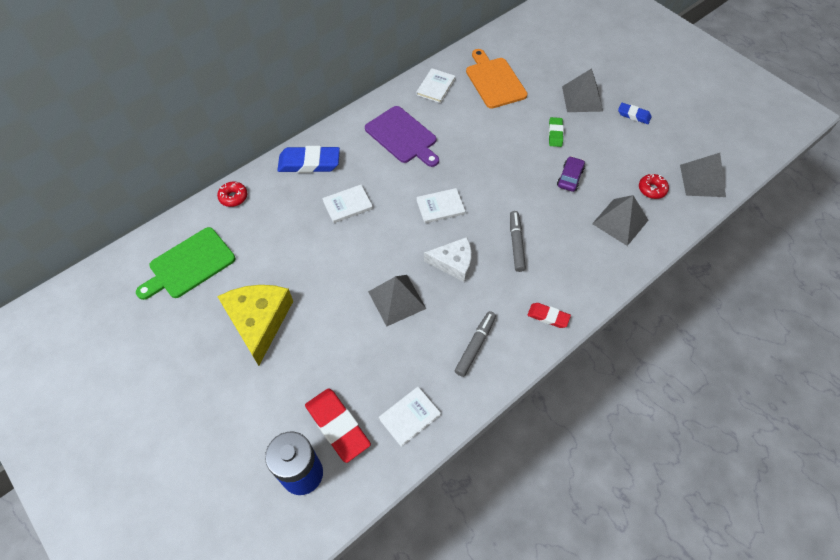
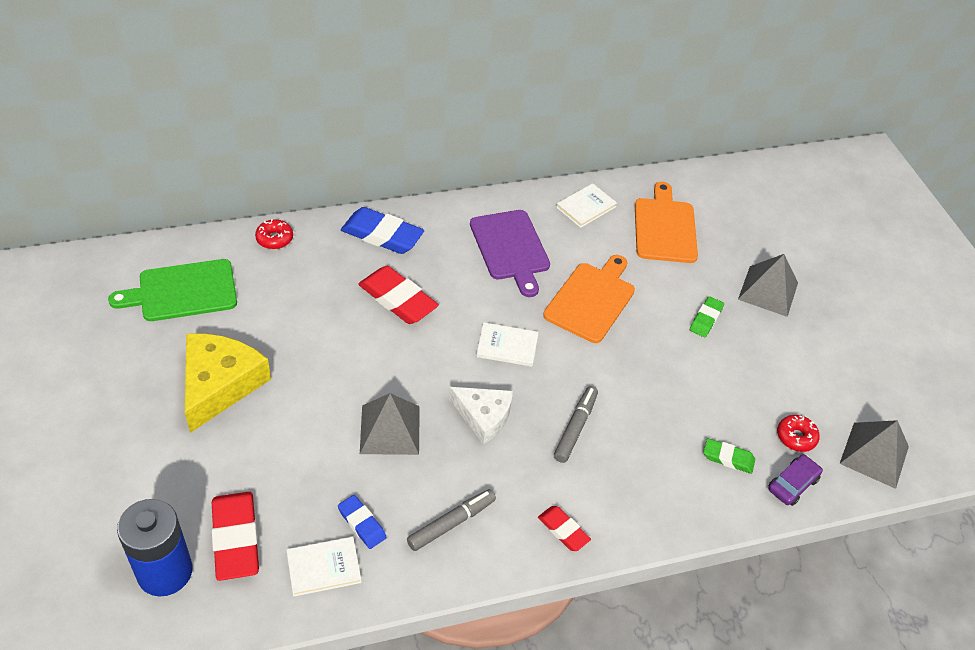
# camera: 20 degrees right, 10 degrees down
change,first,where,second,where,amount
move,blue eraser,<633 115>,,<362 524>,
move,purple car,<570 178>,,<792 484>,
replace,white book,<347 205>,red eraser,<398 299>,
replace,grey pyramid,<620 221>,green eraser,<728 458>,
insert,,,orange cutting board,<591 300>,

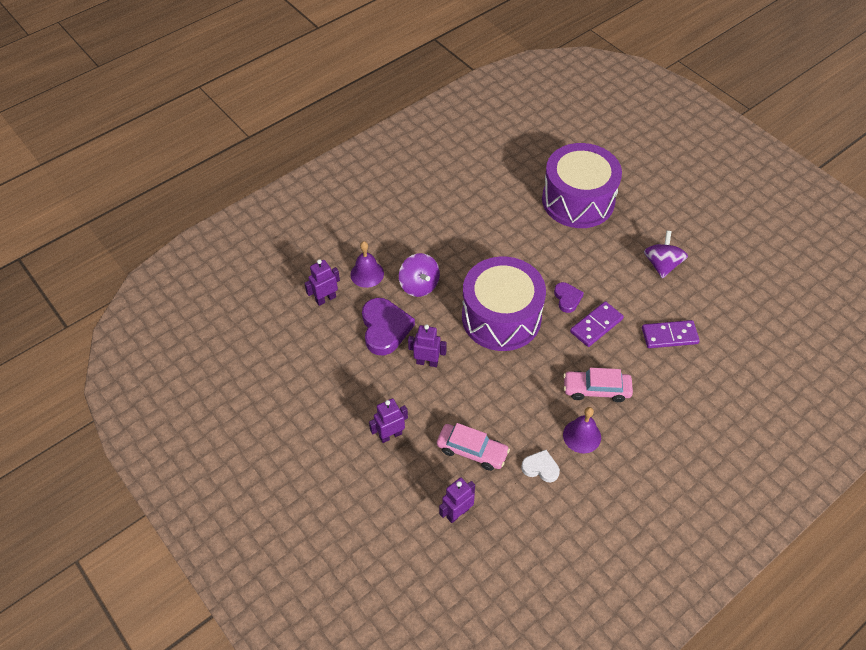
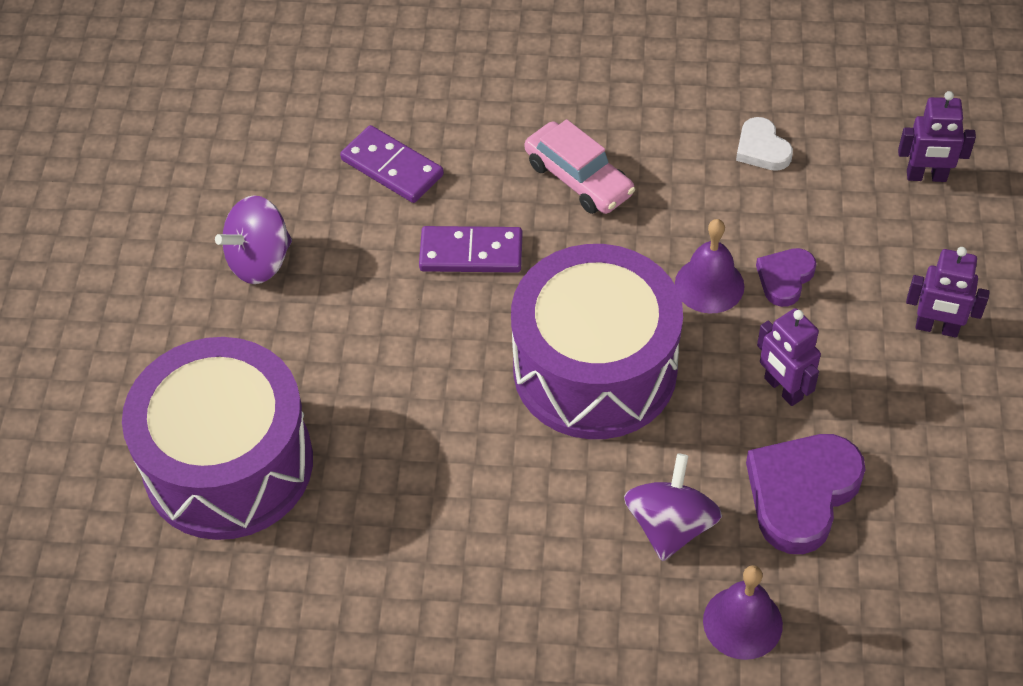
# camera: 135 degrees left, 0 degrees up
change,first,where,second,where,amount
delete,purple robot,<325 299>,,,
move,purple heart,<567 298>,,<785 278>,
move,purple bell,<582 436>,,<709 285>,
delete,pink car,<472 451>,,,

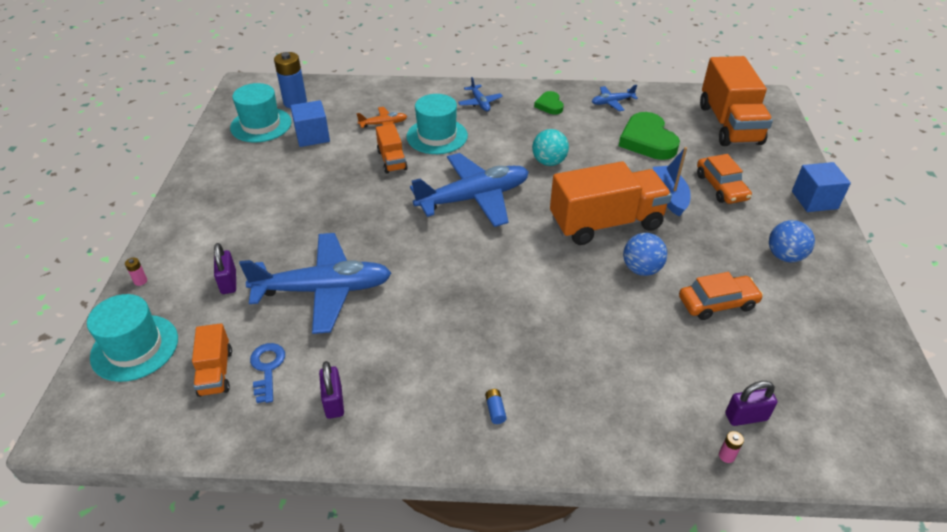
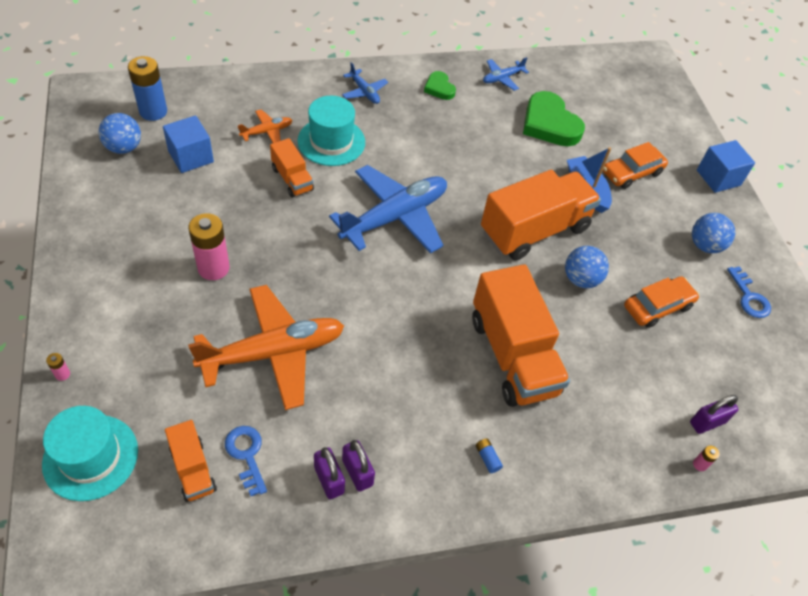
# camera: 20 degrees left, 10 degrees up
change,first,where,second,where,amount
move,orange truck,<729 124>,,<513 355>,
replace,turquoise hat,<261 125>,blue ball,<124 147>,
delete,turquoise ball,<549 162>,,,
rotate,orange car,<721 187>,,<632 173>,90 degrees clockwise
recolor,blue plane,<324 290>,orange plane,<274 352>,
move,purple padlock,<228 282>,,<357 472>,
insert,,,pink battery,<213 268>,
insert,,,blue key,<749 297>,

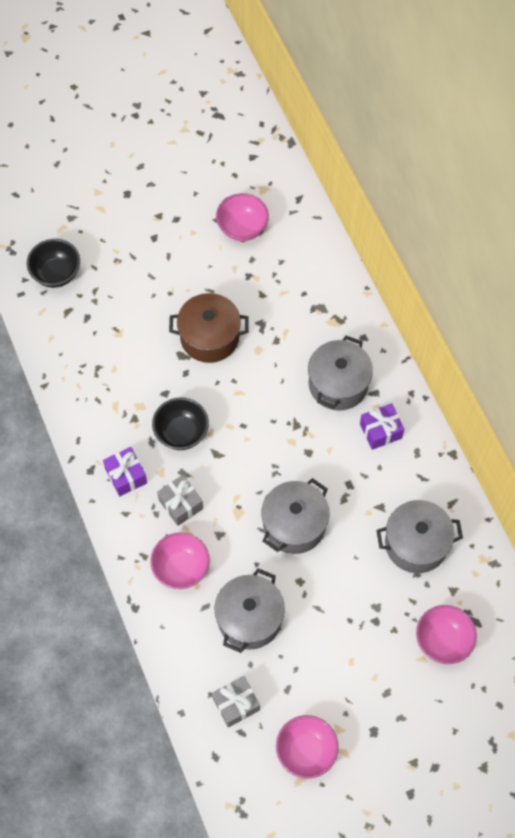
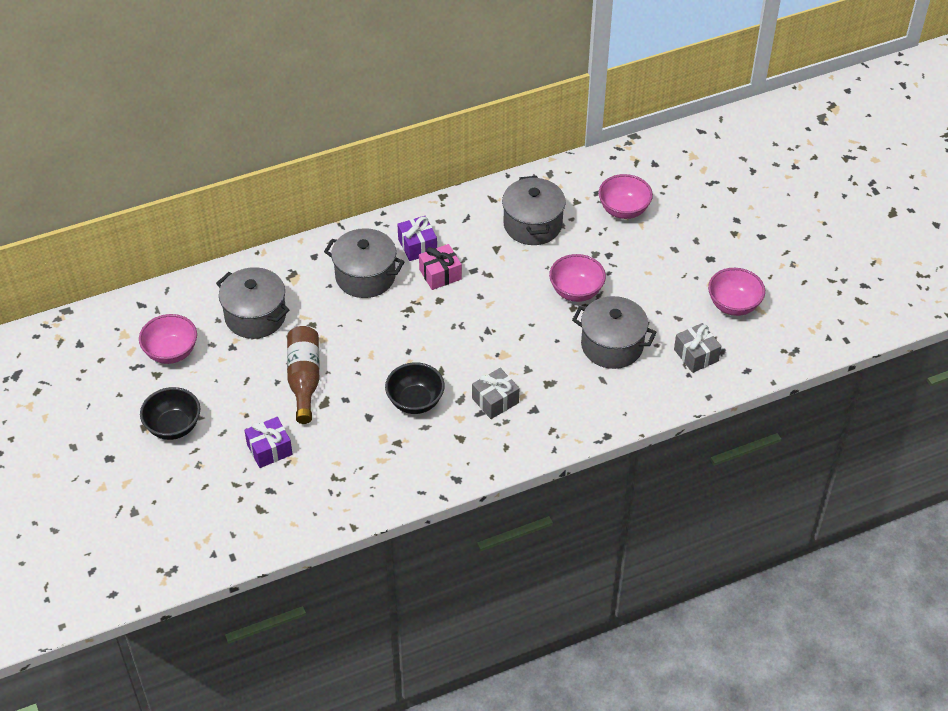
# camera: 90 degrees left, 15 degrees down
change,first,where,second,where,amount
move,black bowl,<56 273>,,<173 427>,
replace,brown pot,<209 337>,brown bottle,<304 379>,
move,purple gift,<126 476>,,<269 449>,
move,grey pot,<294 525>,,<255 316>,
move,pink bowl,<181 568>,,<576 291>,
insert,,,pink gift,<440 274>,

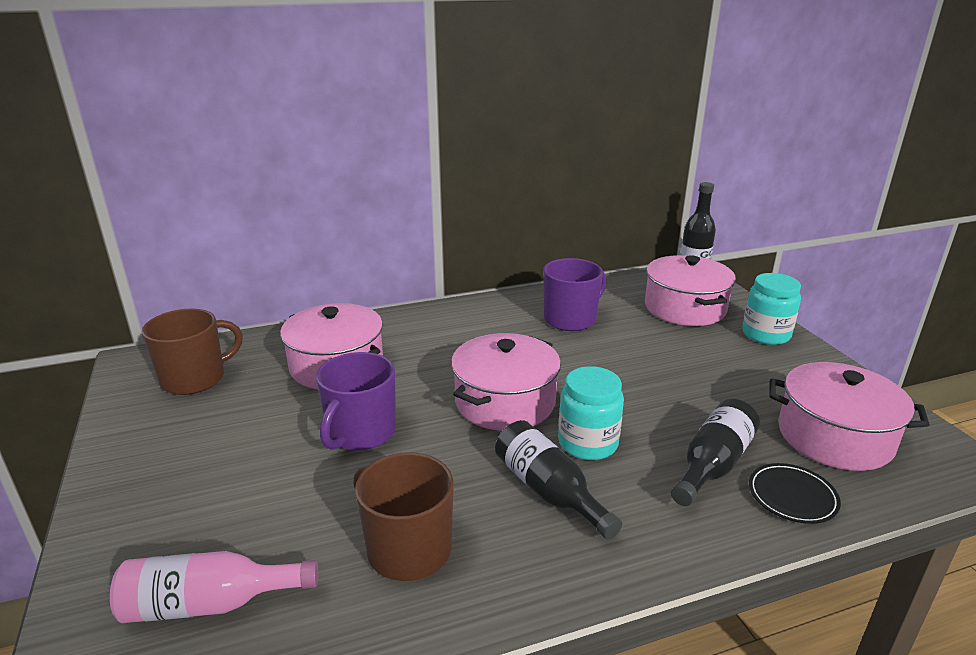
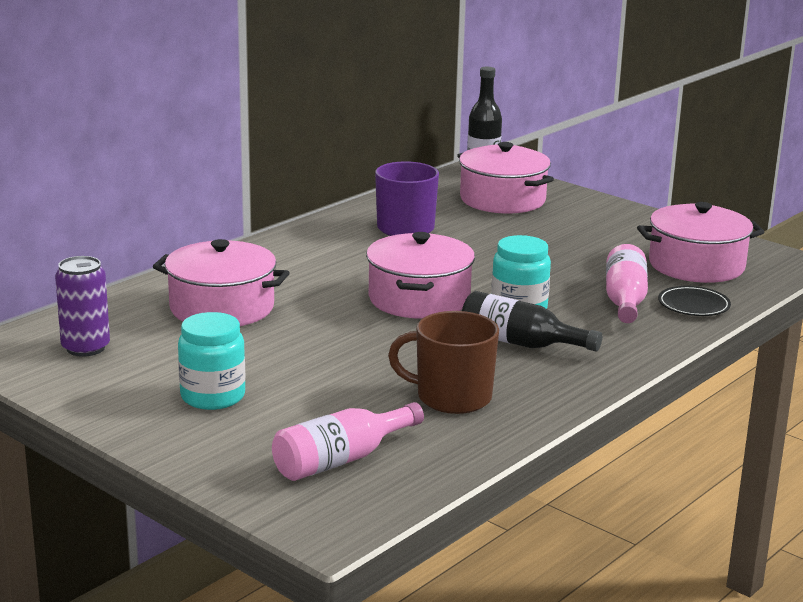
# camera: 30 degrees left, 5 degrees down
change,first,where,second,where,amount
move,turquoise jar,<766 334>,,<213 396>,
replace,brown mug,<195 378>,purple can,<85 348>,
delete,purple mug,<361 432>,,,
recolor,black bottle,<713 465>,pink bottle,<625 301>,

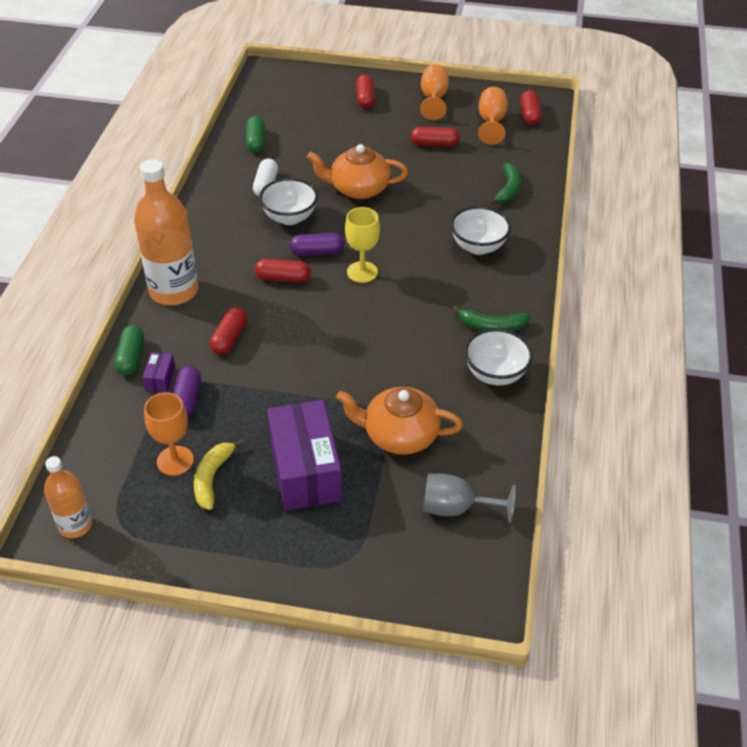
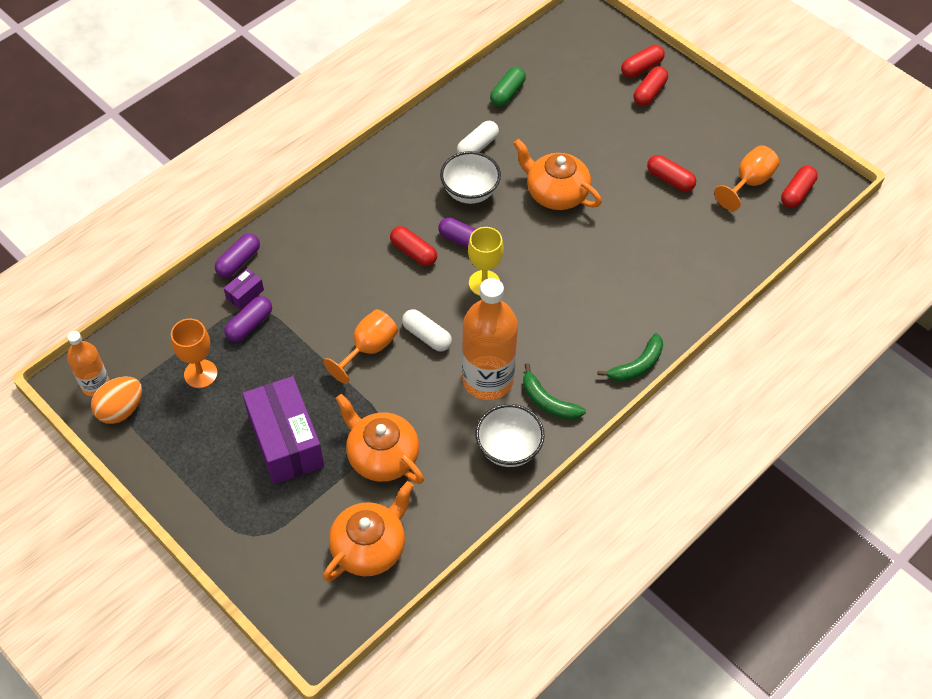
# camera: 35 degrees right, 10 degrees up
change,first,where,second,where,amount
move,orange goblet,<433 99>,,<368 349>,
move,orange bottle,<174 291>,,<488 379>,
move,green banana,<508 189>,,<637 365>,
delete,white bowl,<478 247>,,,
move,red capsule,<229 338>,,<641 68>,
recolor,green capsule,<131 357>,purple capsule,<238 261>,
rotate,purple box,<305 470>,,<286 441>,45 degrees counterclockwise
delete,yellow banana,<212 478>,,,
replace,grey goblet,<456 508>,orange teapot,<370 547>,
insert,,,white capsule,<427 336>,
insert,,,orange egg,<121 410>,

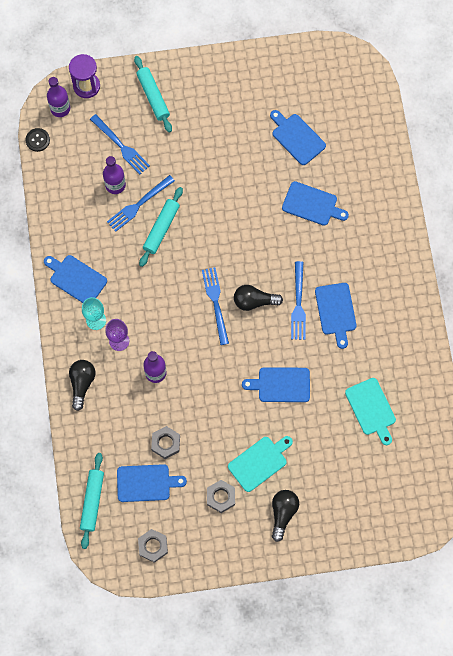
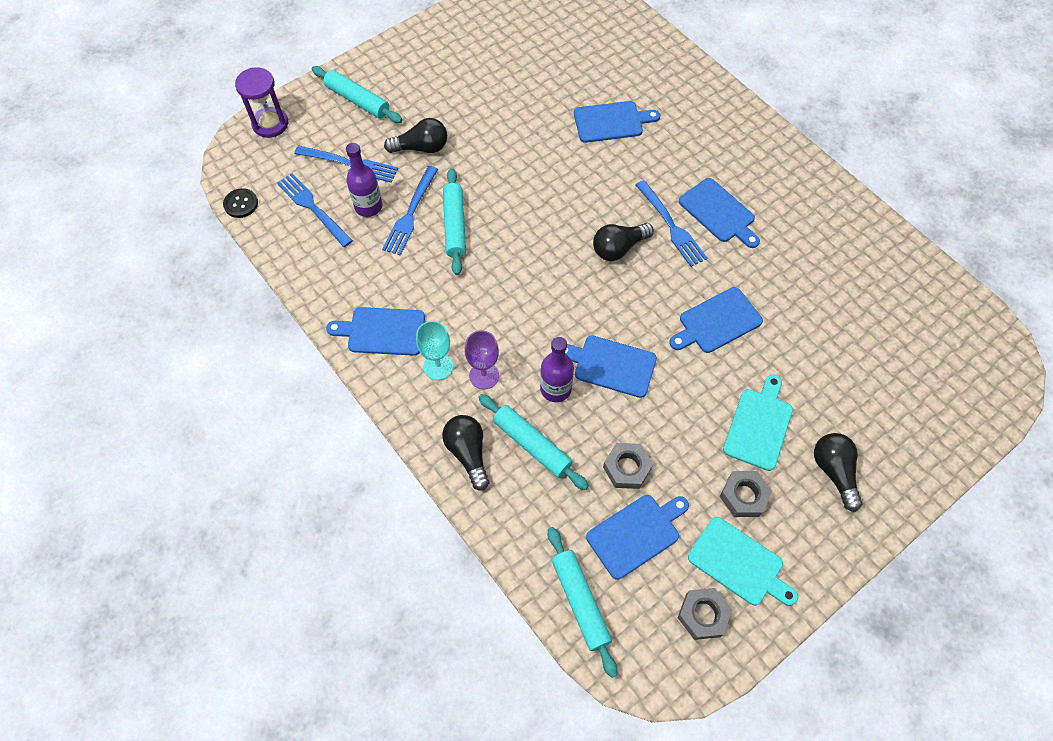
# camera: 30 degrees left, 10 degrees down
change,first,where,second,where,amount
delete,purple bottle,<60 108>,,,
move,blue cutting board,<297 137>,,<611 365>,
move,blue fork,<215 302>,,<312 208>,
move,turquoise cutting board,<371 409>,,<739 563>,
insert,,,black light bulb,<421 147>,
insert,,,turquoise rolling pin,<532 444>,

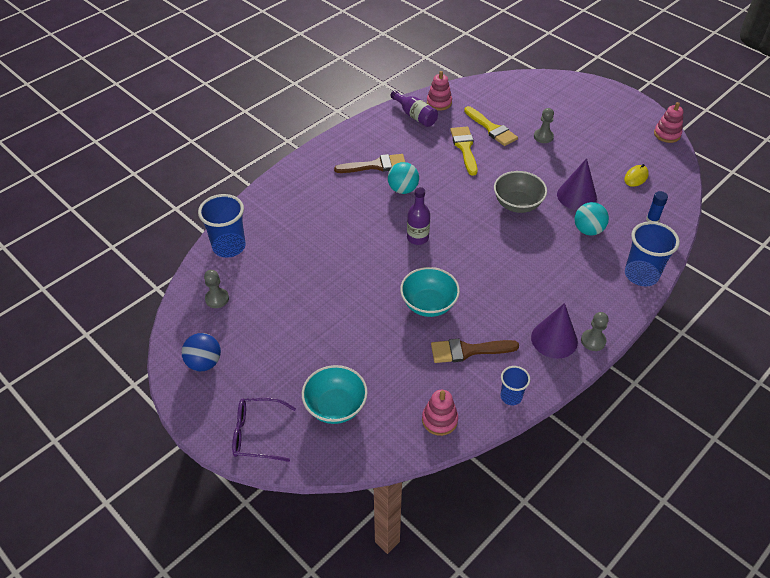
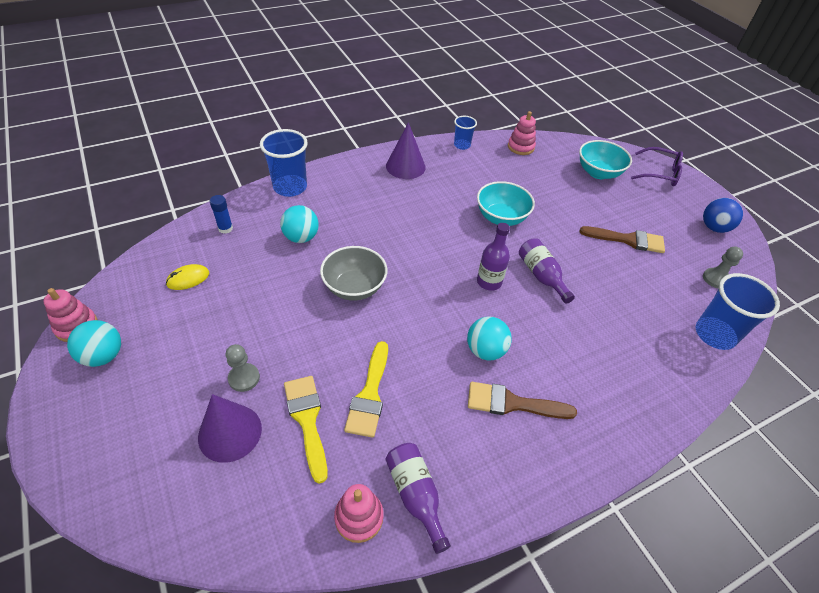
# camera: 165 degrees left, 0 degrees up
change,first,where,second,where,amount
move,purple cone,<576 196>,,<230 432>,
delete,grey pawn,<593 341>,,,
move,brown brush,<468 350>,,<627 240>,
insert,,,purple bottle,<541 276>,
insert,,,turquoise ball,<103 356>,

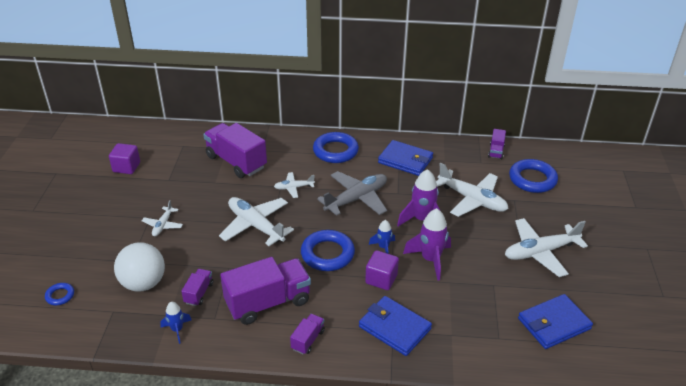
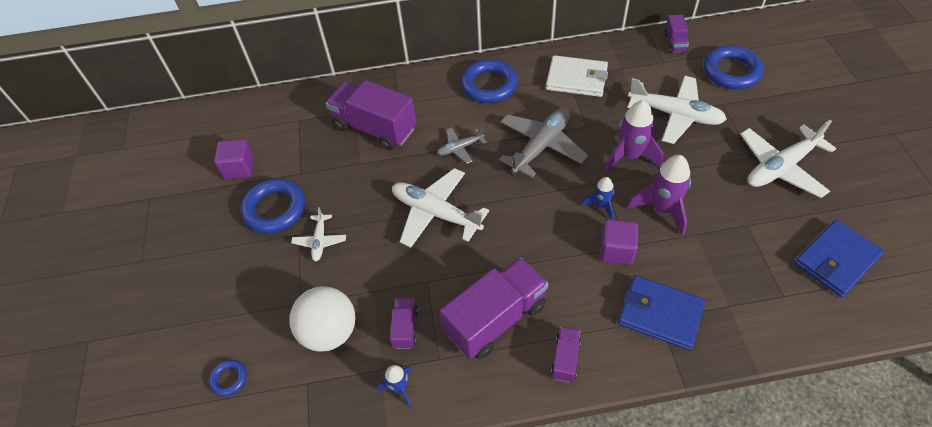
# camera: 10 degrees left, 15 degrees up
change,first,where,second,where,amount
recolor,blue wallet,<405 160>,white wallet,<576 79>,
recolor,white plane,<294 188>,grey plane,<460 148>,
move,blue ring,<327 254>,,<275 209>,

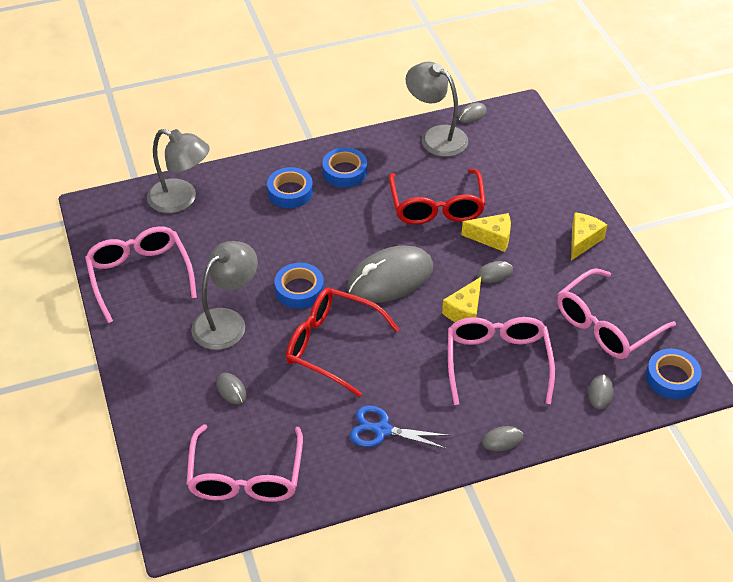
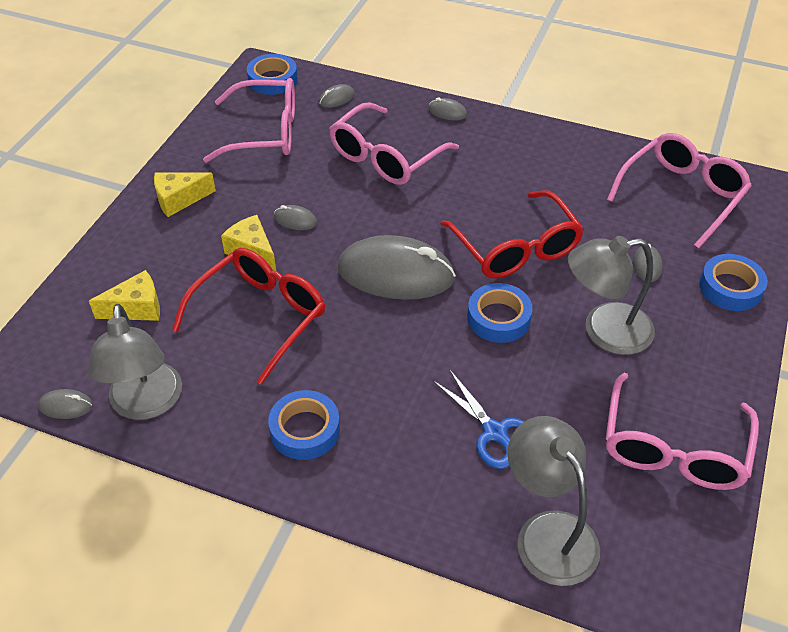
# camera: 140 degrees left, 0 degrees up
change,first,where,second,where,amount
move,blue tape,<290 192>,,<730 288>,
move,yellow cheese,<465 311>,,<136 308>,
move,blue scissors,<382 430>,,<495 432>,

